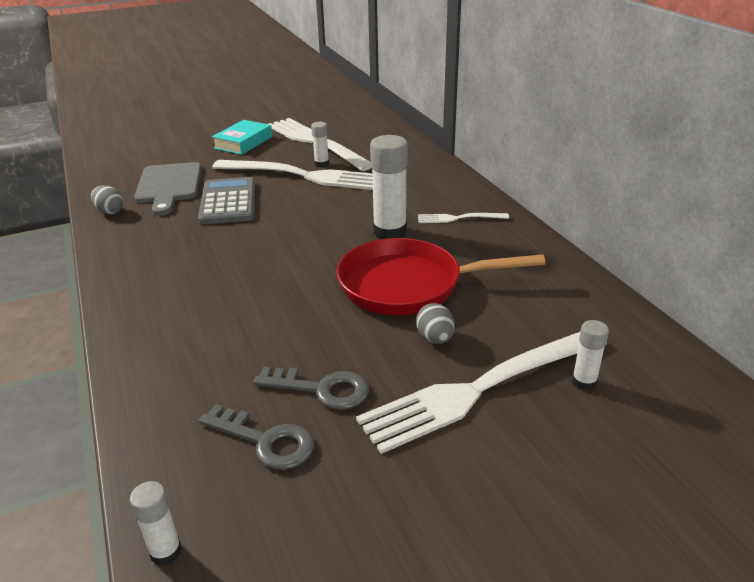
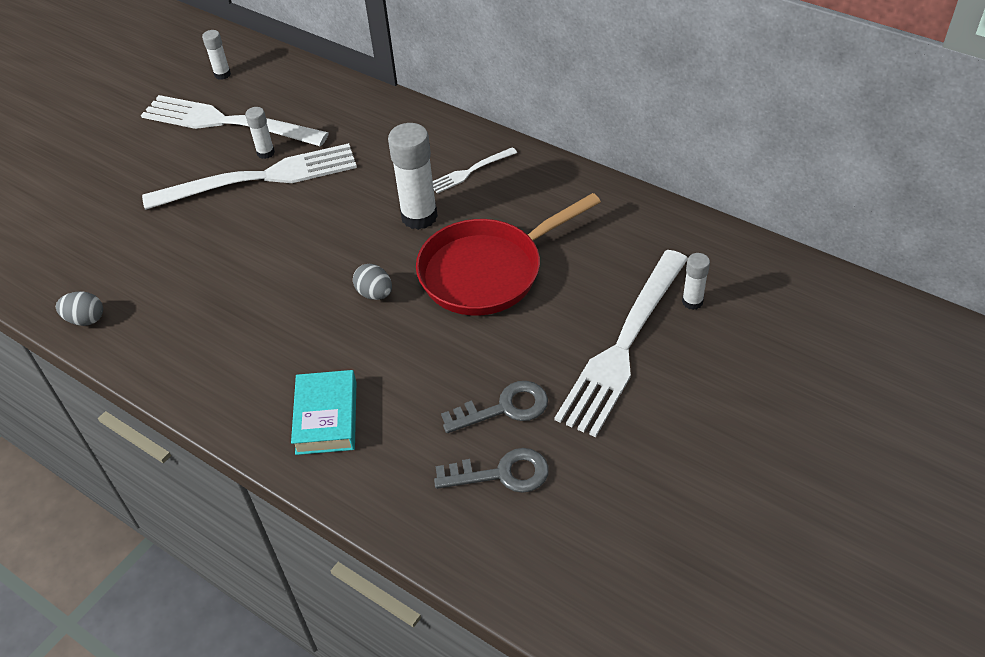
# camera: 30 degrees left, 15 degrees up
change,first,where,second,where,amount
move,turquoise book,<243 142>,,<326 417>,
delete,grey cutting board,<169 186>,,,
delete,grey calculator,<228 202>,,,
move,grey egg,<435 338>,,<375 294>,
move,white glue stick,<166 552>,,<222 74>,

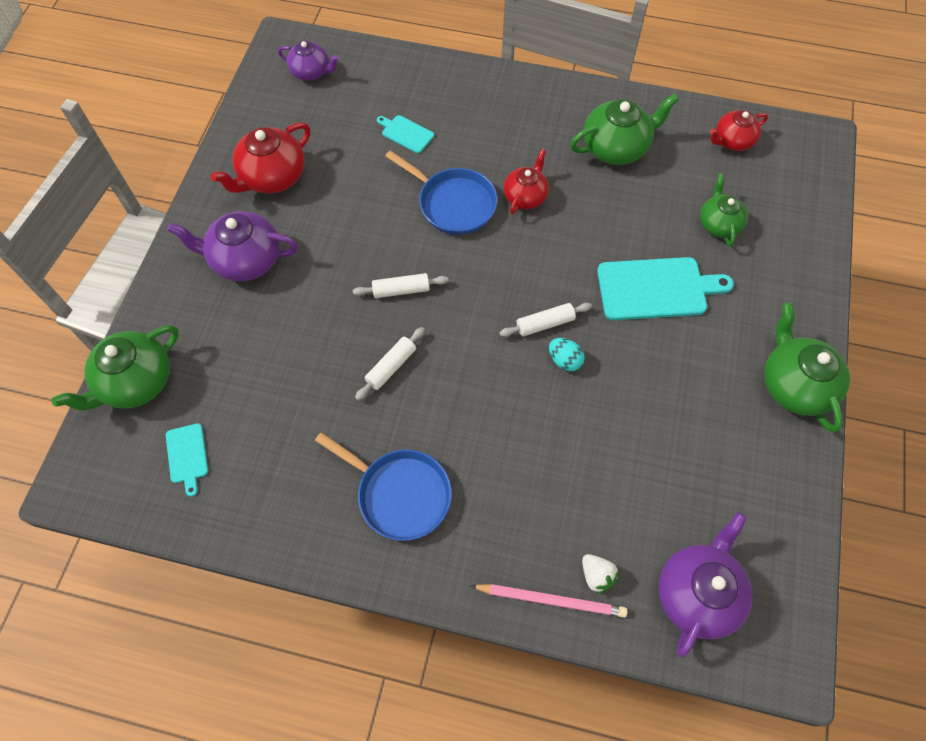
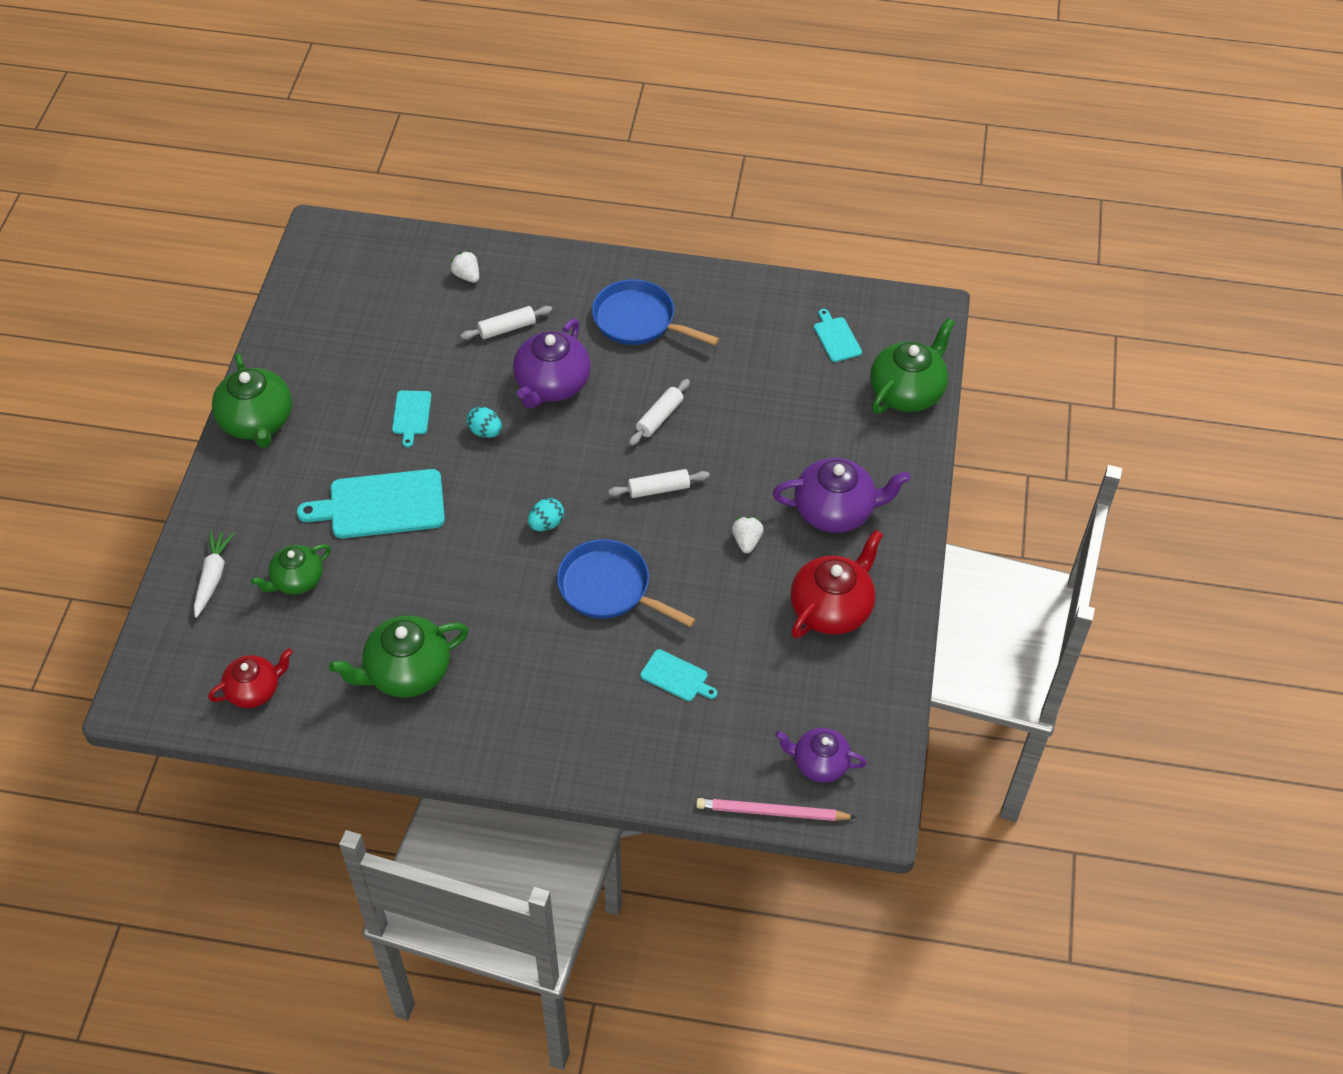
# camera: 175 degrees right, 10 degrees down
change,first,where,second,where,amount
delete,red teapot,<525 196>,,,
rotate,green teapot,<718 224>,,<297 580>,60 degrees clockwise
move,white rolling pin,<545 324>,,<507 328>,
move,purple teapot,<697 593>,,<552 385>,
move,pink pencil,<551 600>,,<771 812>,
insert,,,turquoise cutting board,<411 415>,
insert,,,turquoise egg,<546 524>,
insert,,,white strawberry,<746 541>,
insert,,,white carrot,<213 576>,

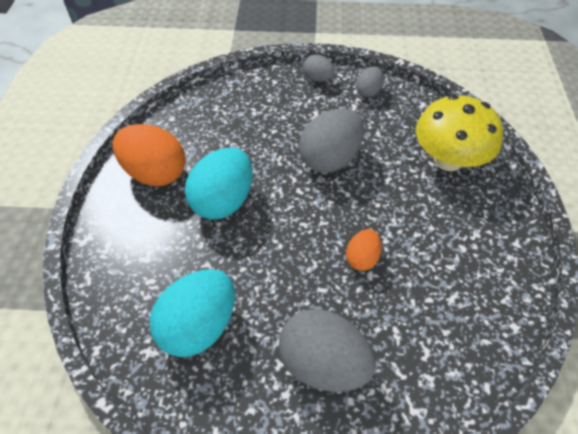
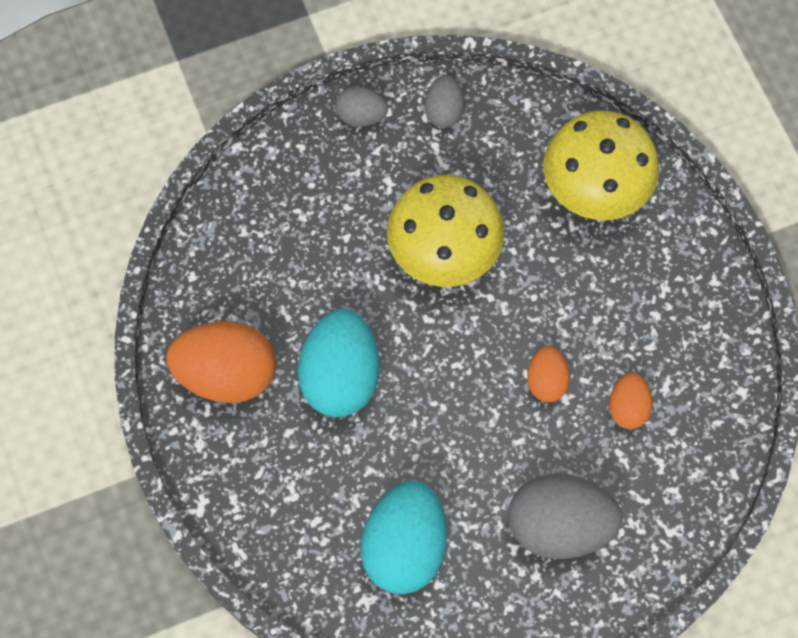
# camera: 25 degrees left, 15 degrees up
change,first,where,second,where,amount
replace,grey egg,<330 158>,yellow mushroom,<444 252>,
insert,,,orange egg,<627 407>,

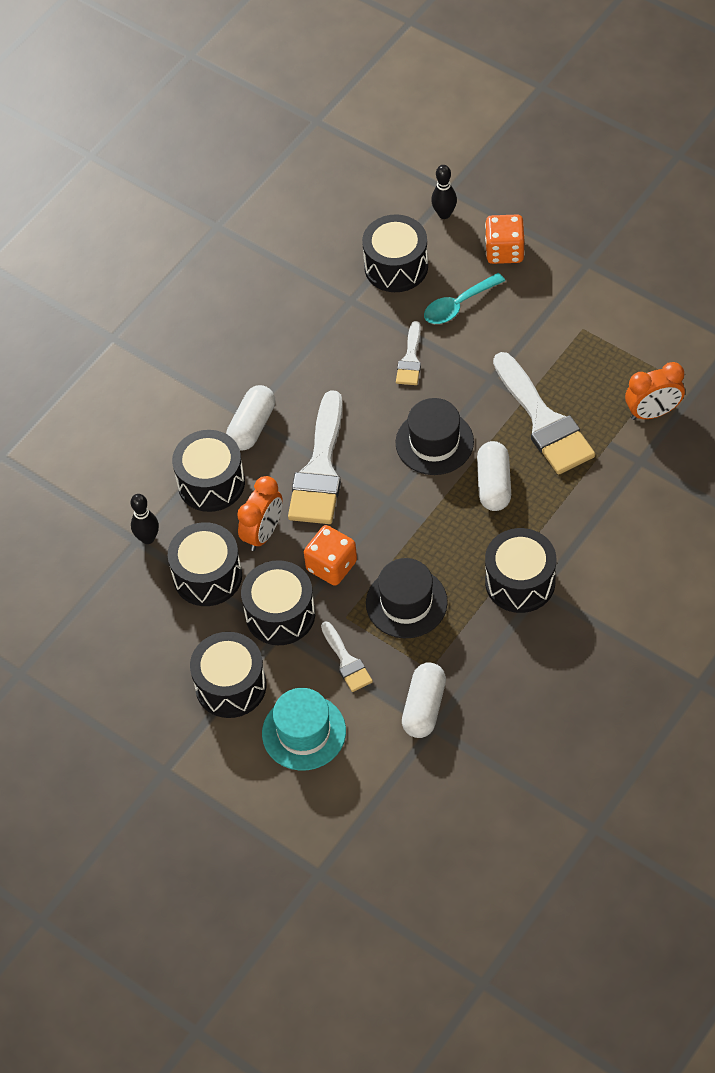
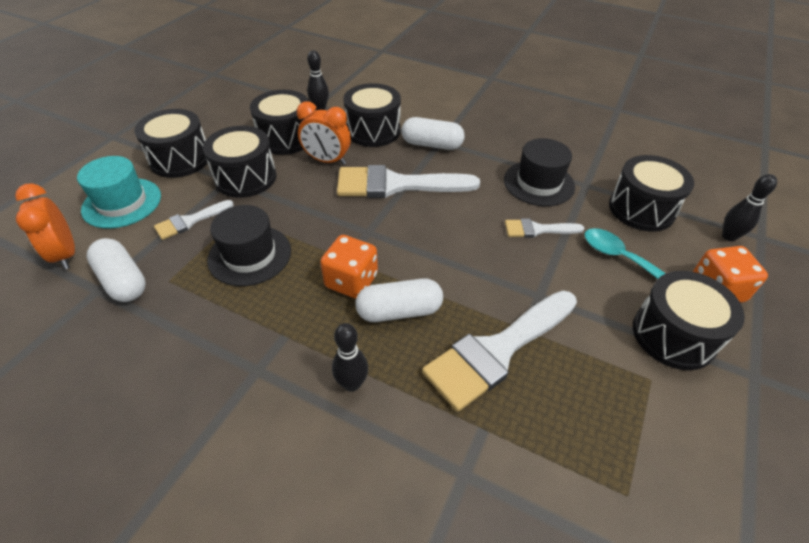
# camera: 75 degrees right, 10 degrees down
change,first,where,second,where,amount
move,orange clock,<653 412>,,<66 254>,
move,black hat,<434 442>,,<538 183>,
move,orange dice,<331 566>,,<351 281>,
move,black drum,<520 582>,,<673 335>,
rotate,white capsule,<424 707>,,<123 280>,45 degrees clockwise
insert,,,black bowling pin,<352 384>,

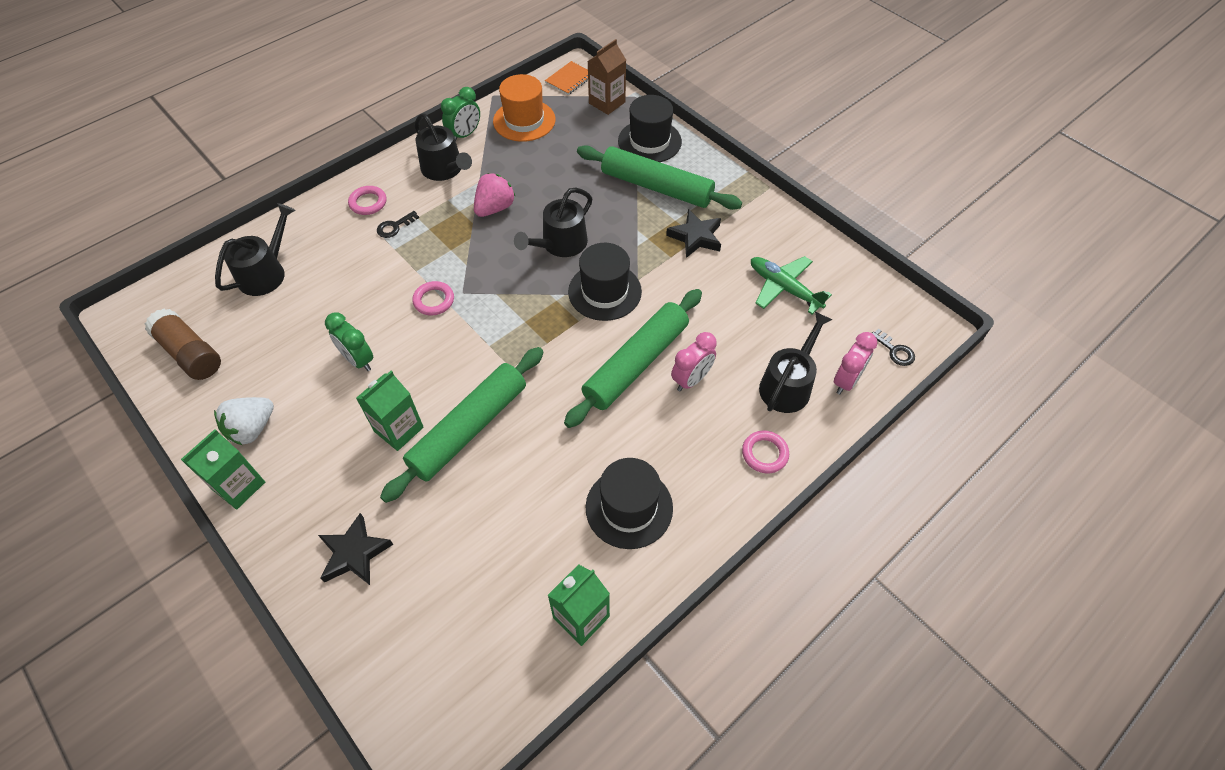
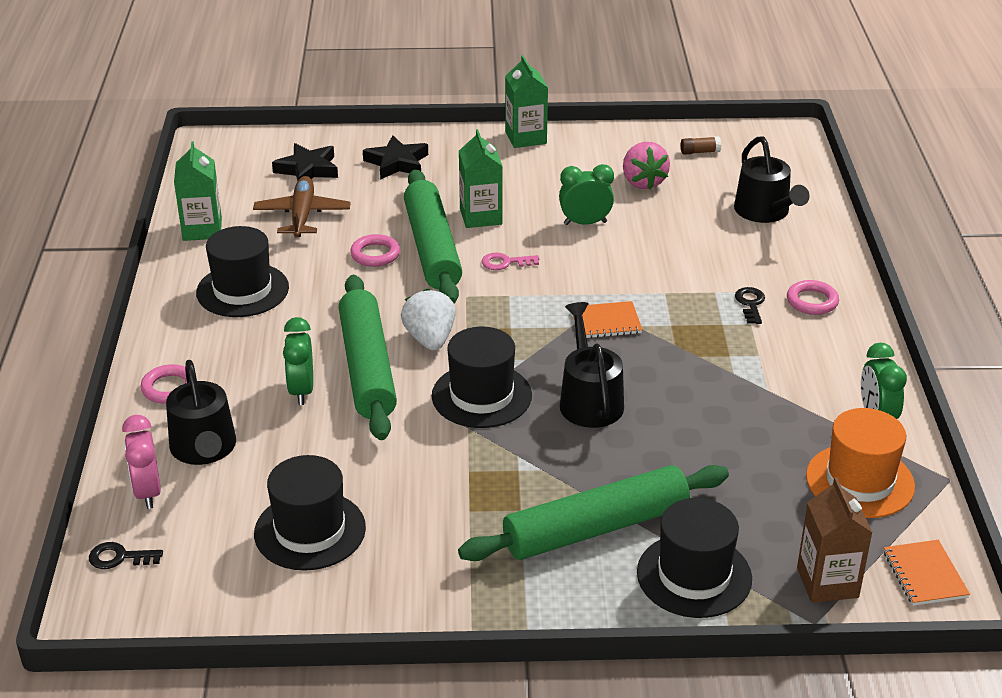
# camera: 130 degrees right, 20 degrees down
change,first,where,second,where,amount
delete,black watering can,<444 169>,,,
move,pink strawberry,<495 208>,,<643 182>,
move,black star,<695 237>,,<307 169>,
replace,green plane,<784 288>,black hat,<310 530>,
move,pink ring,<434 300>,,<375 254>,
resize,brown glue stick,<190 353>,,<700 152>,x0.45
recolor,pink clock,<691 379>,green clock,<301 391>,
move,white strawberry,<252 429>,,<430 339>,
insert,,,brown plane,<302 215>,
insert,,,pink key,<505 262>,
insert,,,orange notebook,<605 322>,

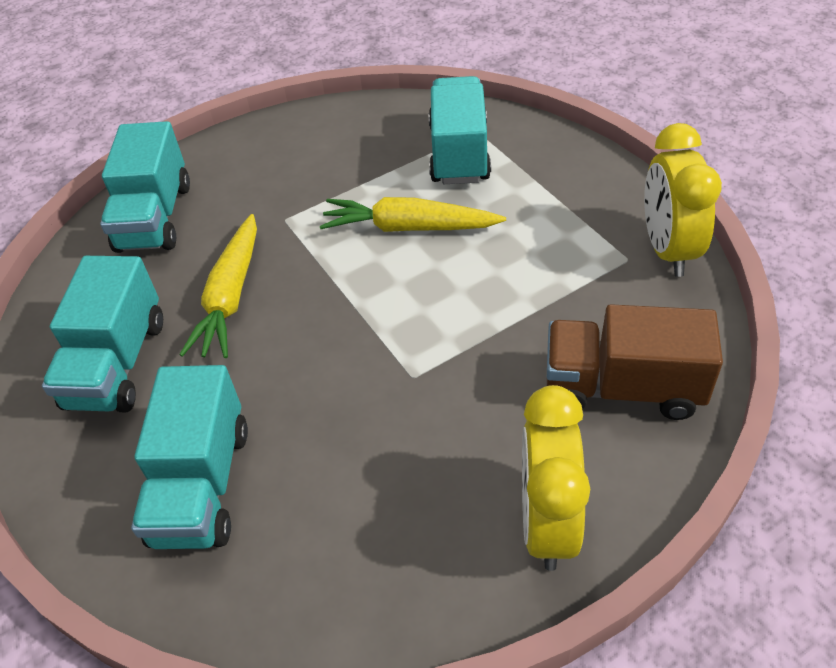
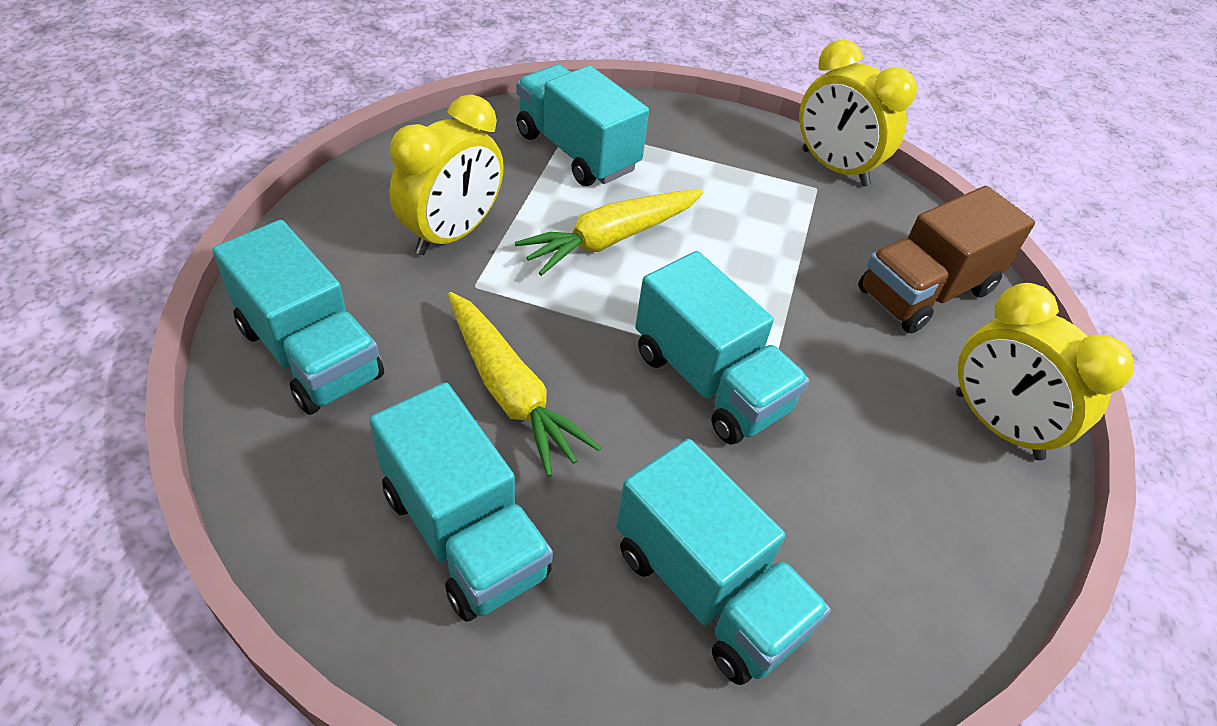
# camera: 50 degrees left, 0 degrees up
change,first,where,second,where,amount
insert,,,yellow clock,<452 234>,
insert,,,turquoise truck,<710 381>,

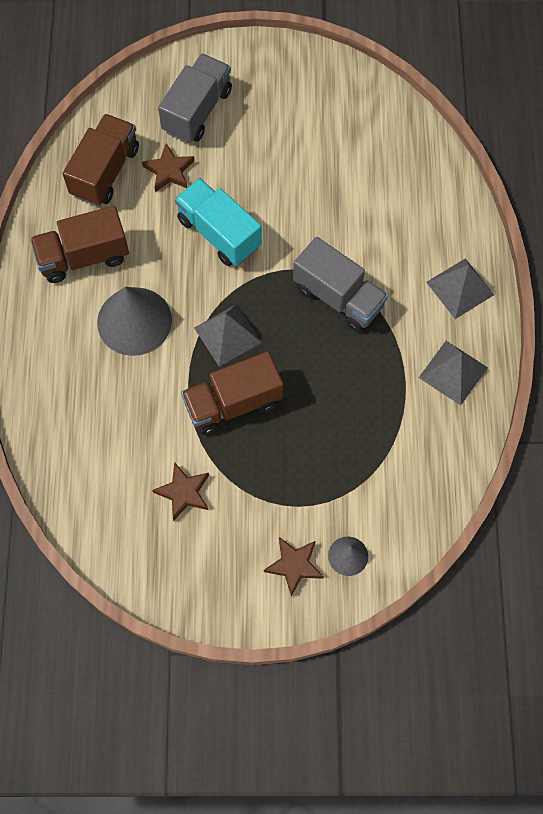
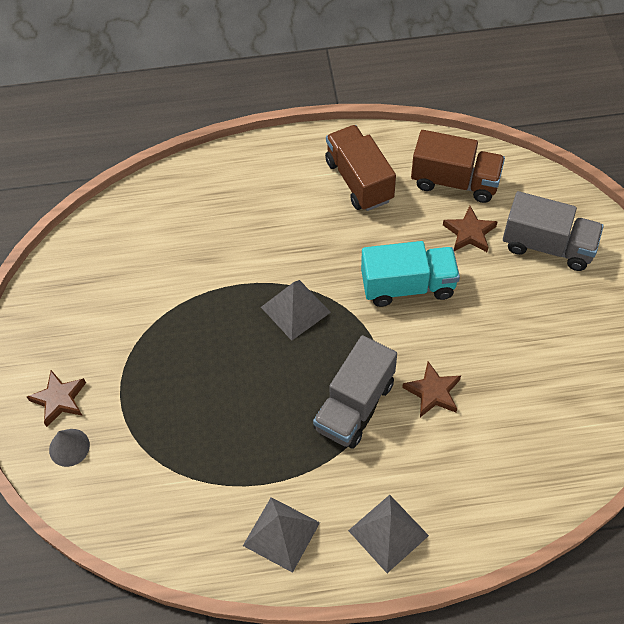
# camera: 85 degrees right, 10 degrees down
change,first,where,second,where,amount
rotate,turquoise truck,<219 233>,,<408 286>,45 degrees clockwise
delete,grey cone,<134 321>,,,
delete,brown truck,<233 403>,,,
move,brown star,<184 492>,,<433 392>,

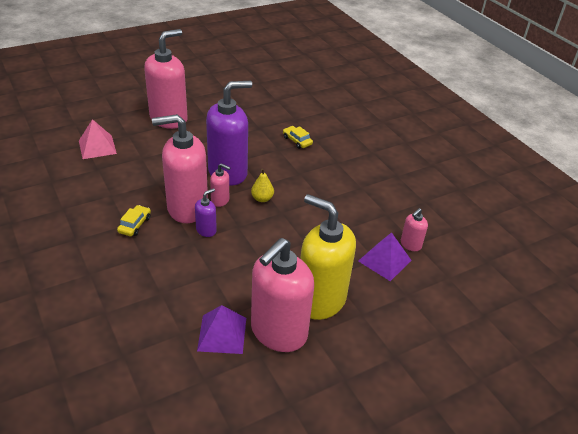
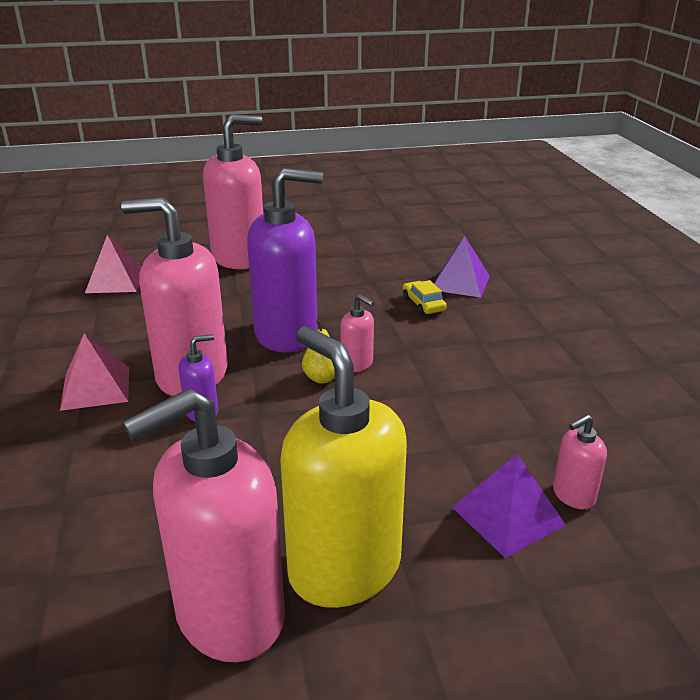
# camera: 20 degrees right, 10 degrees down
change,first,where,second,where,amount
move,pink soap dispenser,<220 200>,,<357 364>,
replace,yellow car,<135 225>,pink pyramid,<96 387>,
move,purple pyramid,<222 334>,,<460 282>,

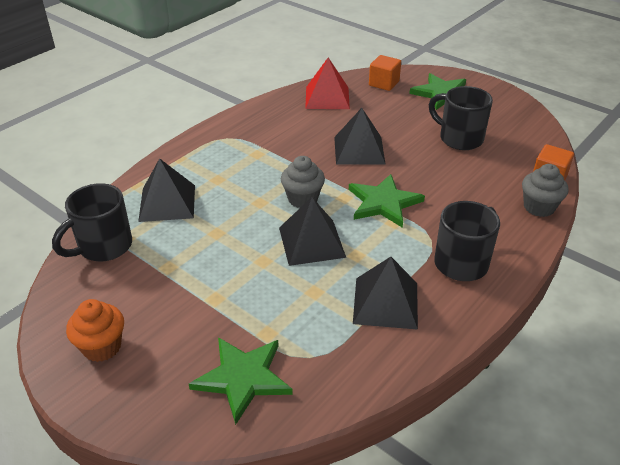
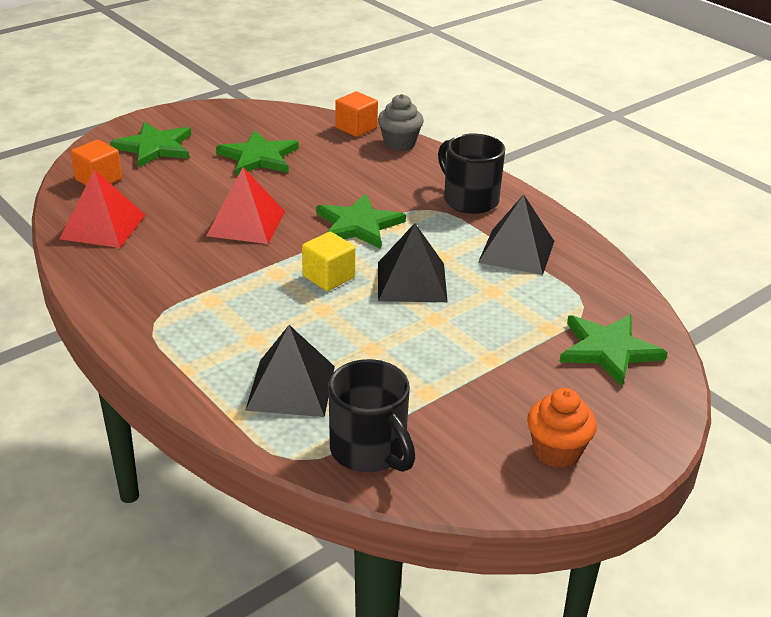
# camera: 80 degrees left, 5 degrees down
change,first,where,second,where,amount
replace,black mug,<459 138>,green star,<259 157>,
recolor,black pyramid,<359 150>,red pyramid,<246 223>,
replace,grey cupcake,<302 199>,yellow cube,<328 277>,

